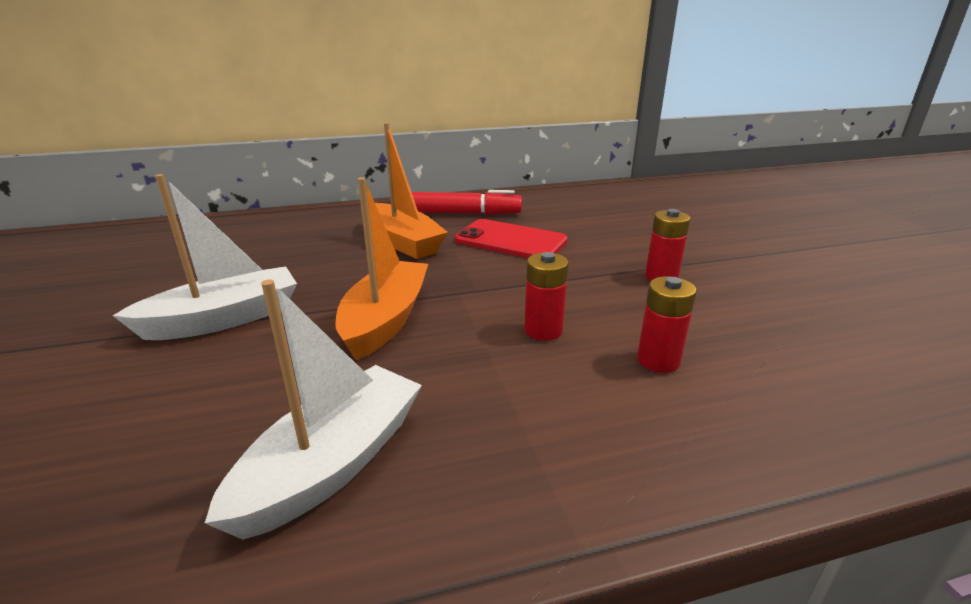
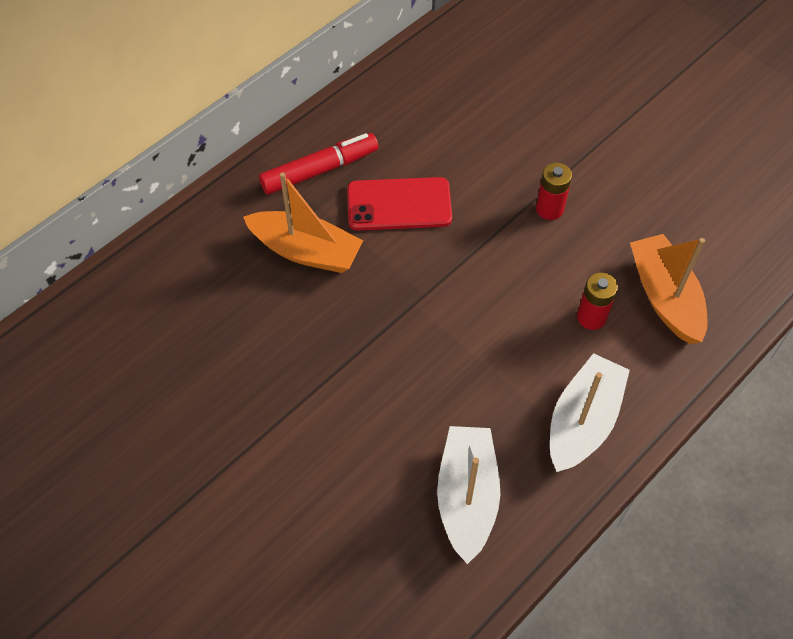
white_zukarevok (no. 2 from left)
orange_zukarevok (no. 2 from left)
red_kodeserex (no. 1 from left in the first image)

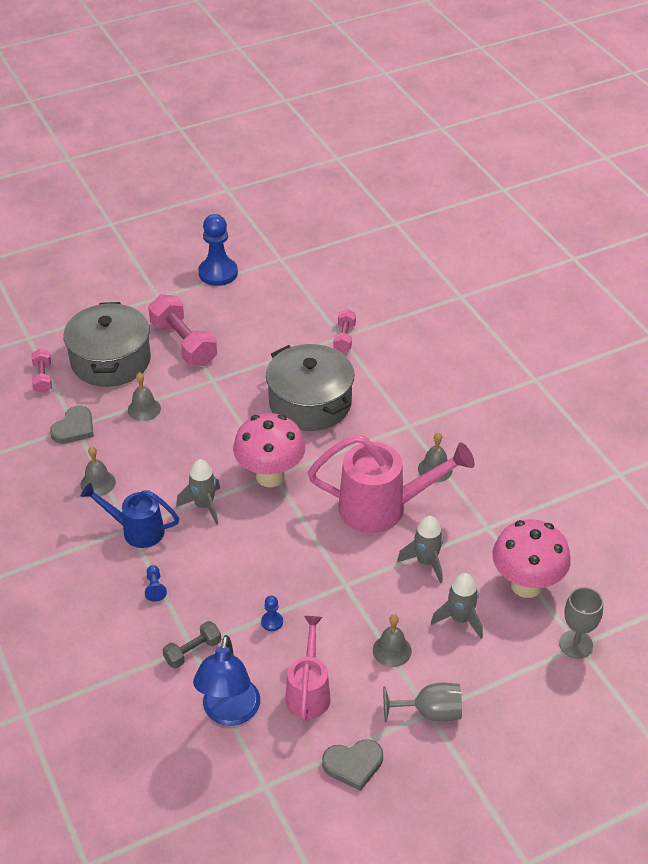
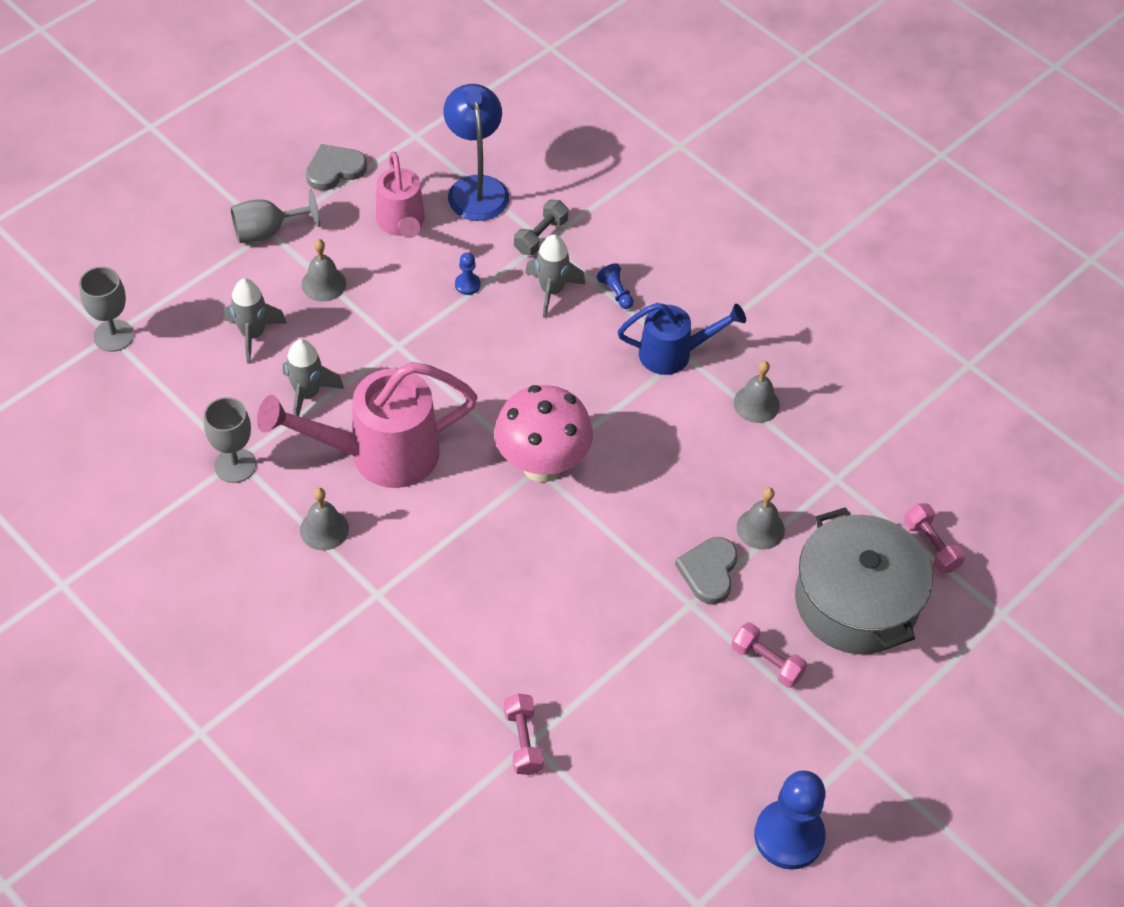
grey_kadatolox (no. 2 from left)
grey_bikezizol (no. 3 from left)
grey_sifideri (no. 2 from left)
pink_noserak (no. 2 from left)
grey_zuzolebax (no. 2 from left in the first image)
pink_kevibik (no. 2 from left in the first image)

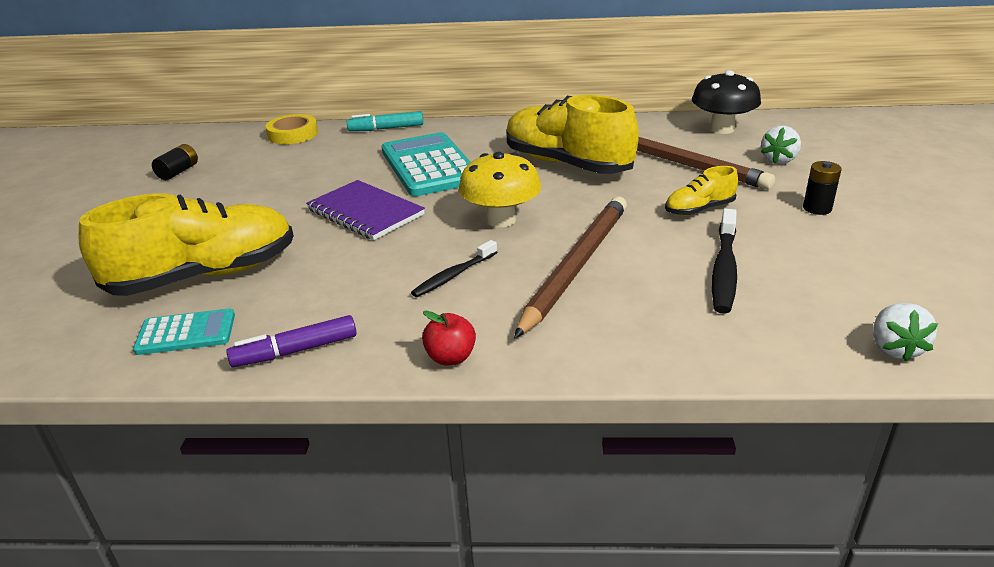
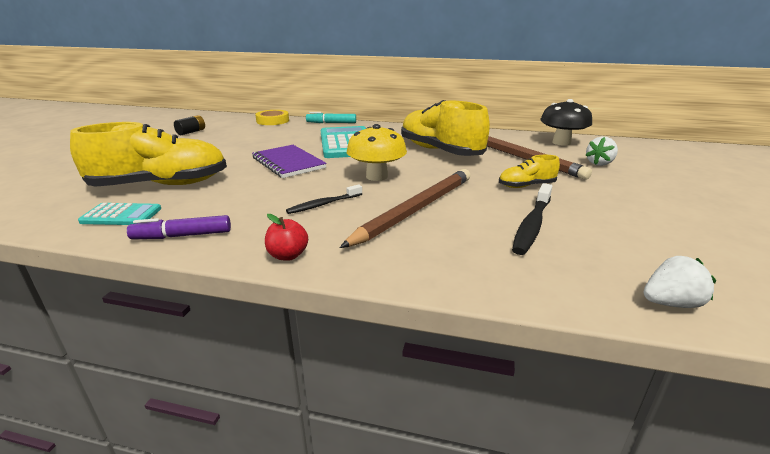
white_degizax (no. 2 from left)
black_kodeserex (no. 2 from left in the first image)

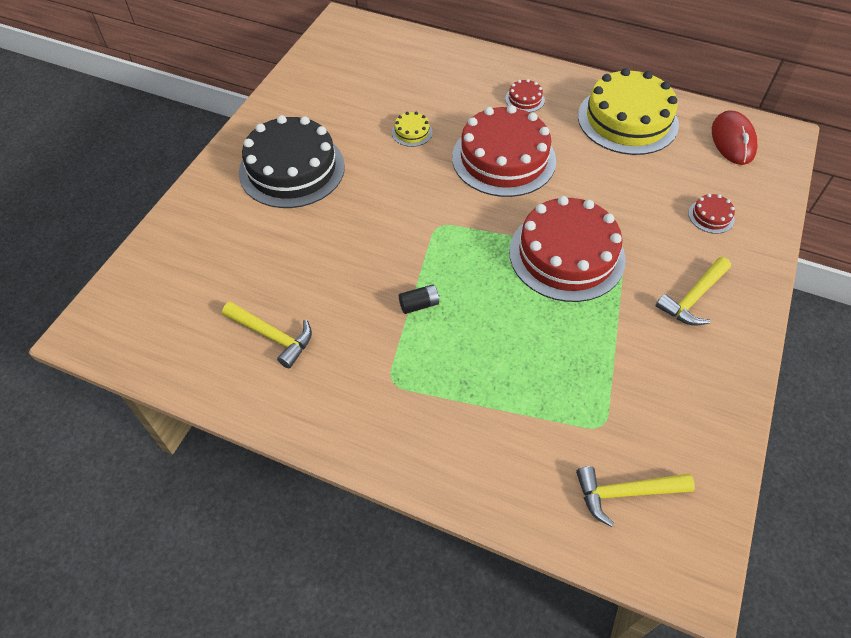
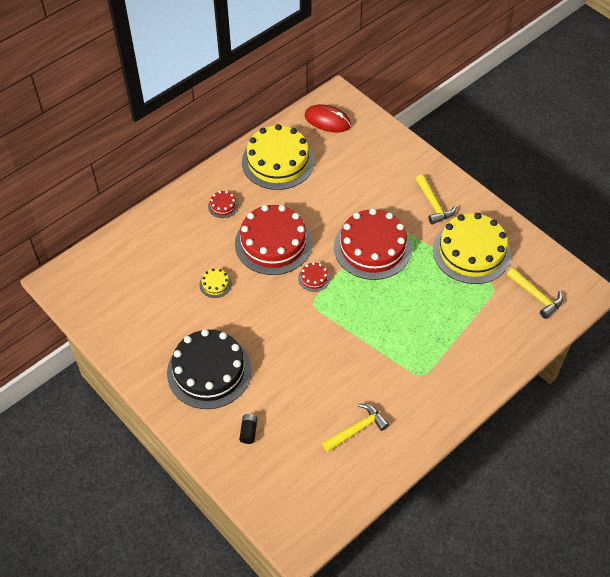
black_kodeserex
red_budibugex (no. 3 from left)
yellow_budibugex (no. 3 from left)
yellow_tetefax (no. 3 from left)

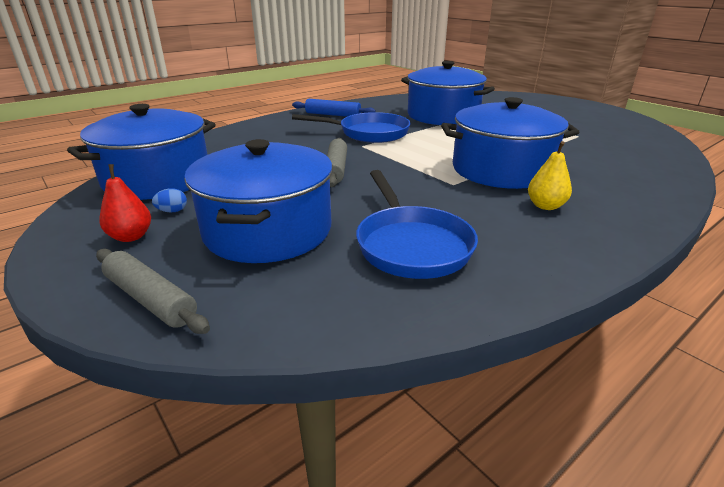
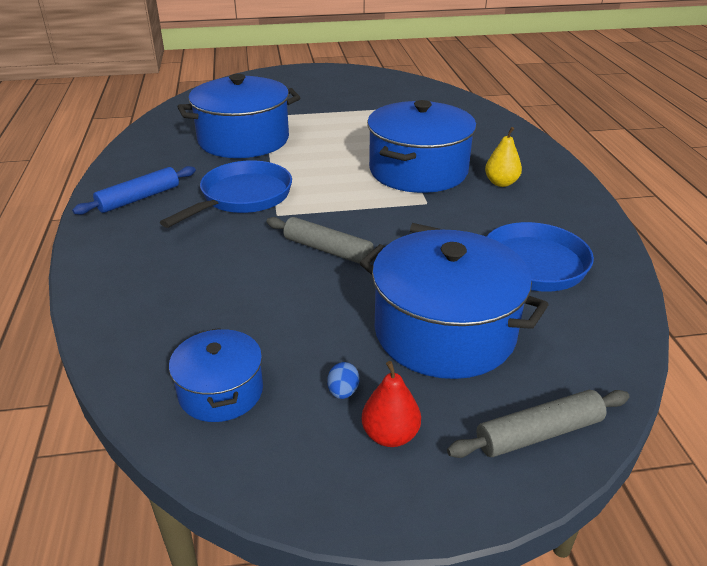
blue_zuzolebax (no. 1 from left)

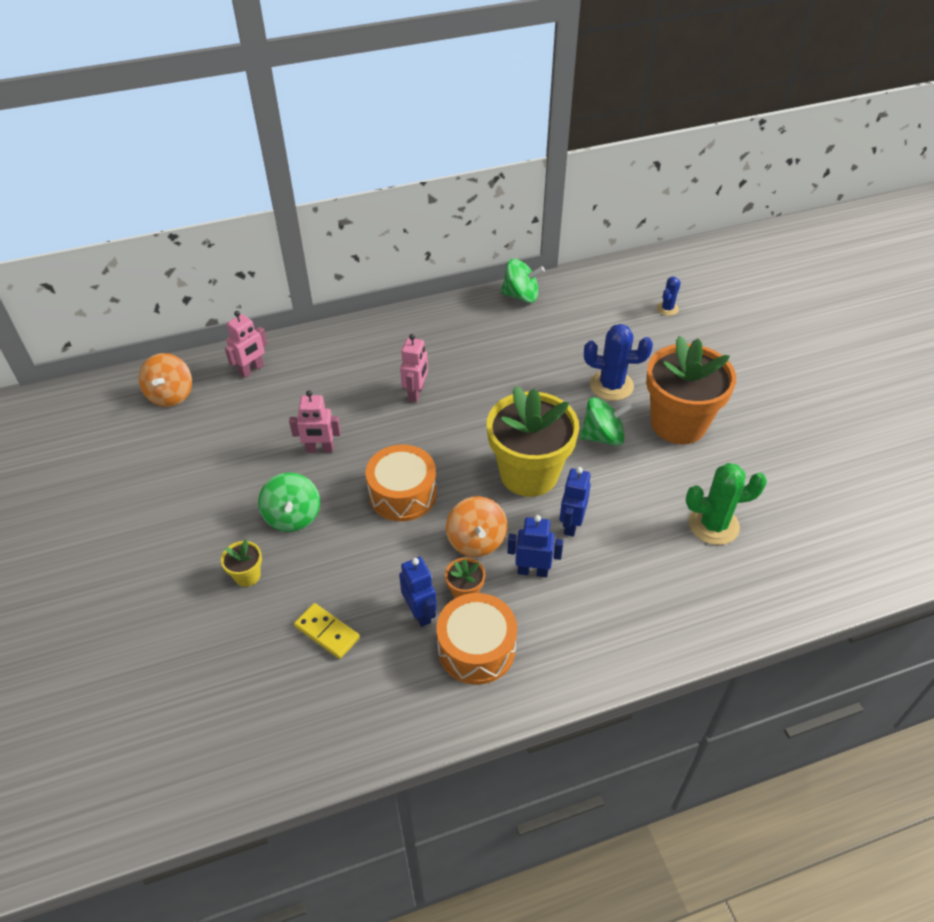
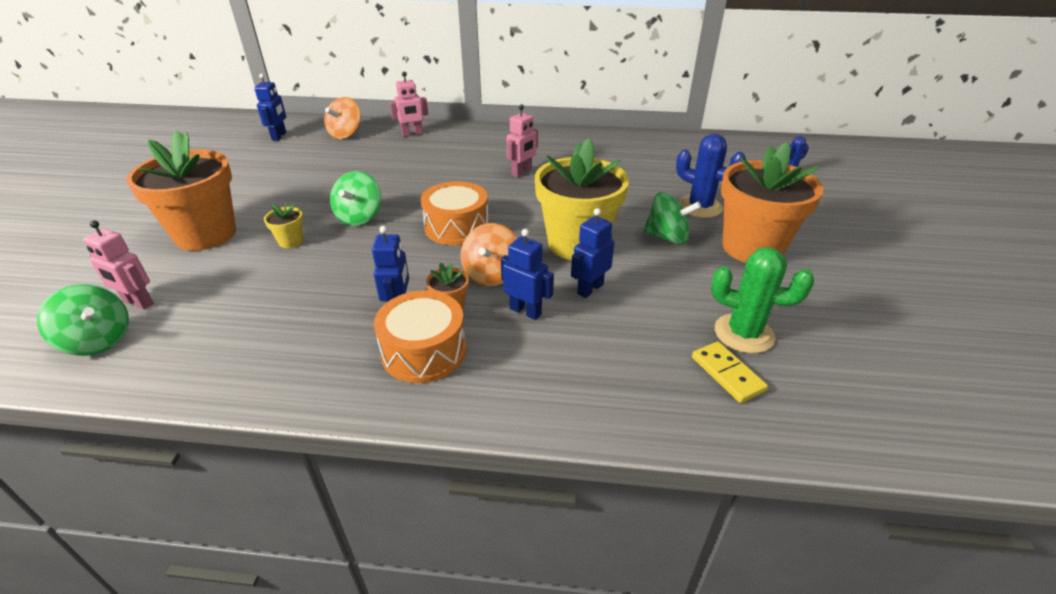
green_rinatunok (no. 1 from left)
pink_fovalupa (no. 1 from left)
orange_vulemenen (no. 1 from left)
blue_fovalupa (no. 1 from left)
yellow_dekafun

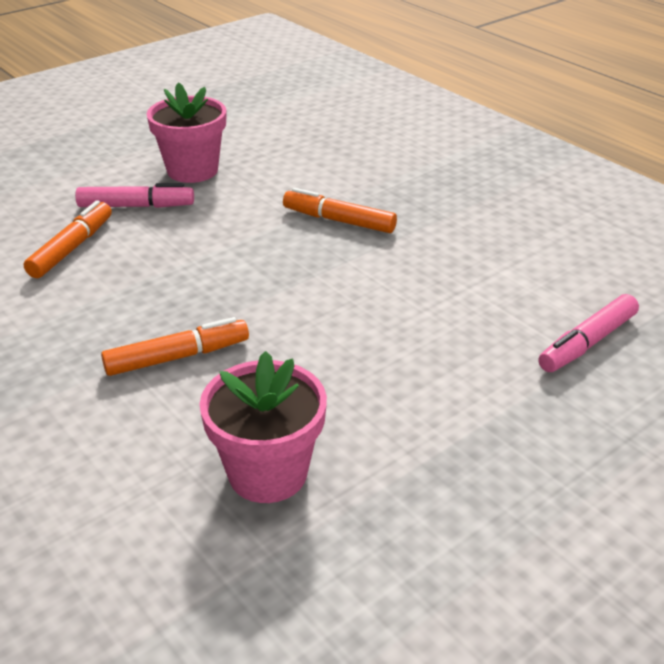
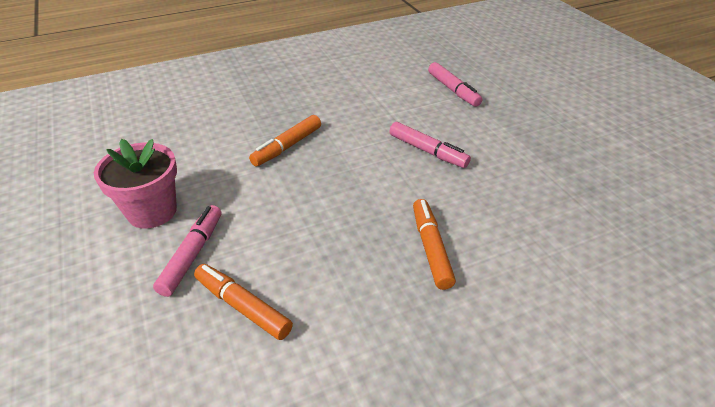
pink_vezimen (no. 2 from left)
pink_vulemenen (no. 2 from left in the first image)

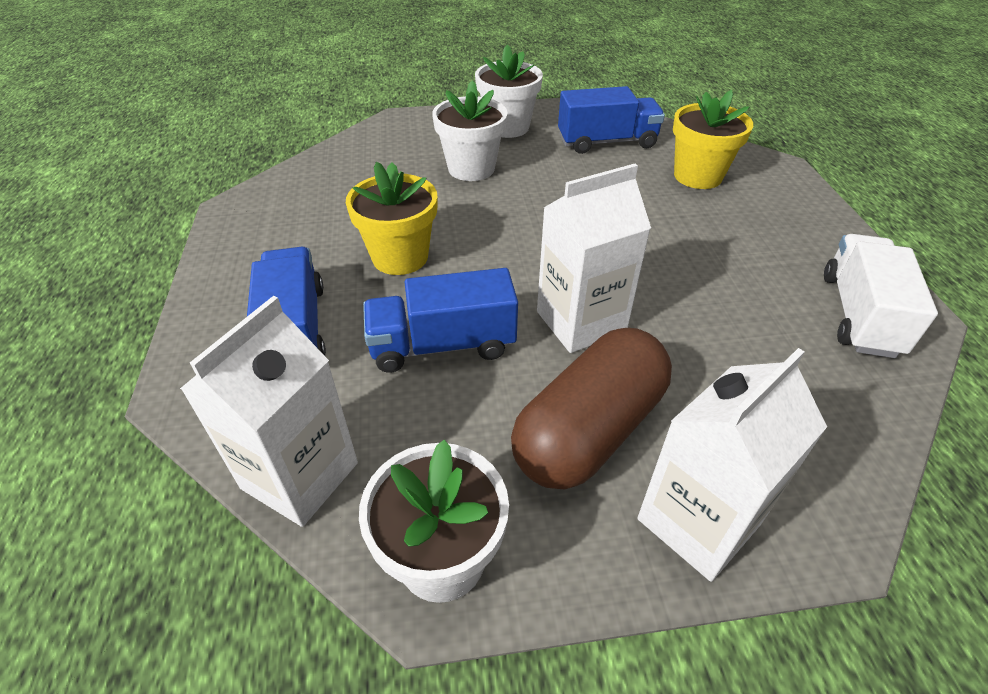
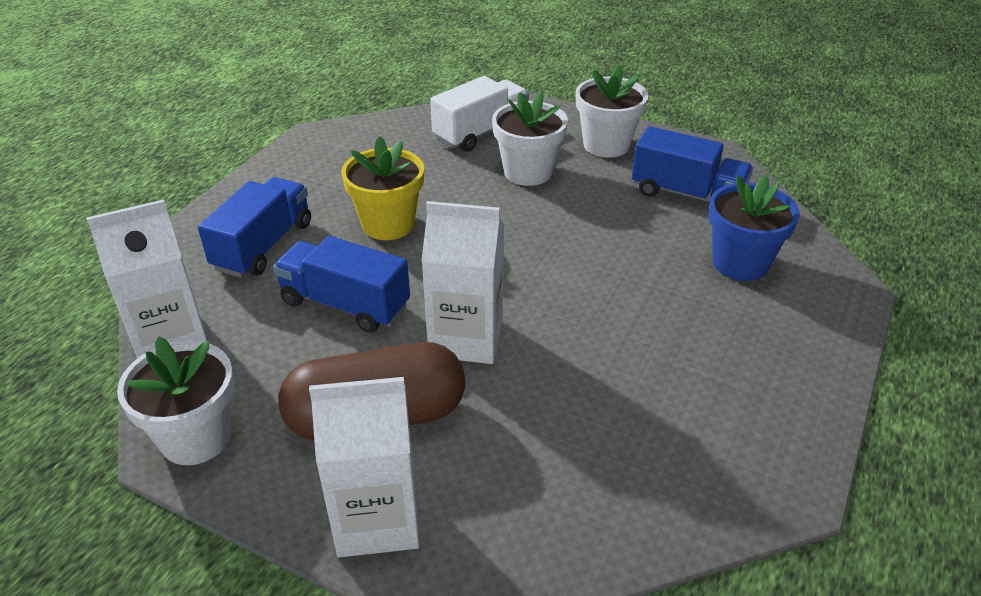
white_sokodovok
blue_vulemenen

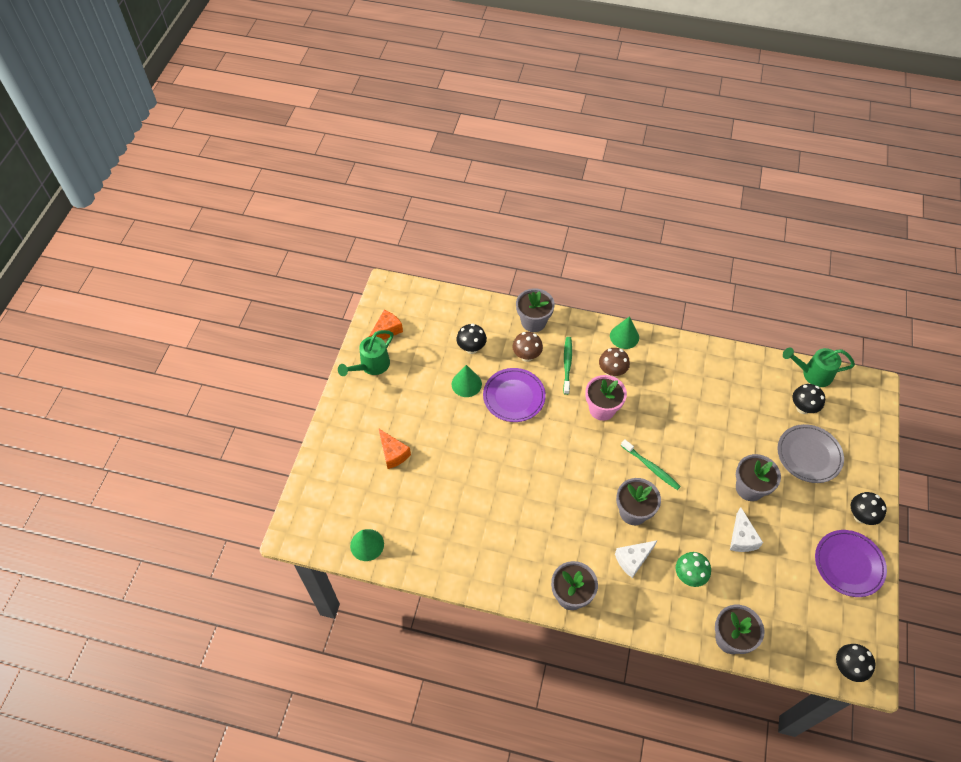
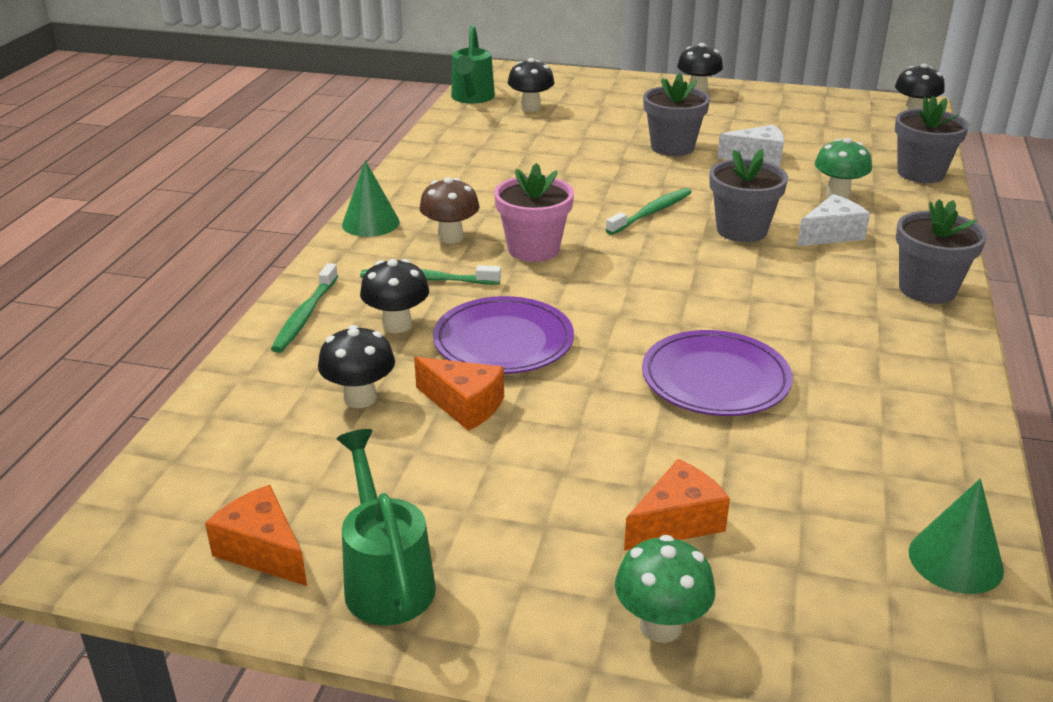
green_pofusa (no. 1 from left)
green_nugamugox (no. 1 from left)
black_kevibik (no. 2 from left)
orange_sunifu (no. 2 from left)
green_kevibik (no. 1 from left)
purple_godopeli (no. 2 from left)
white_sunifu (no. 2 from left)
grey_godopeli

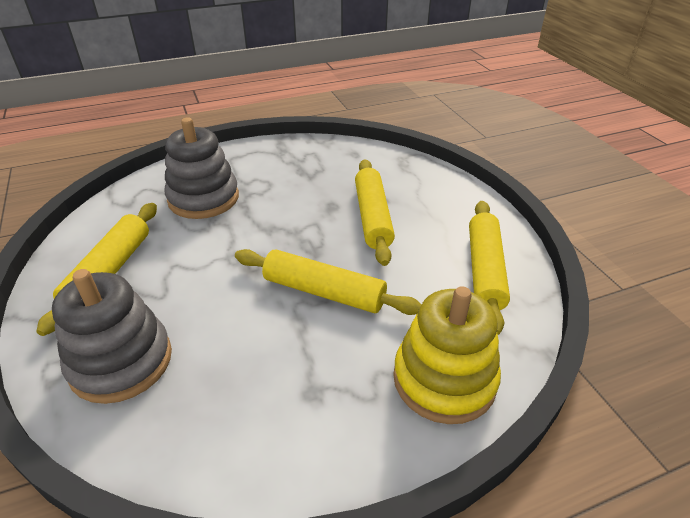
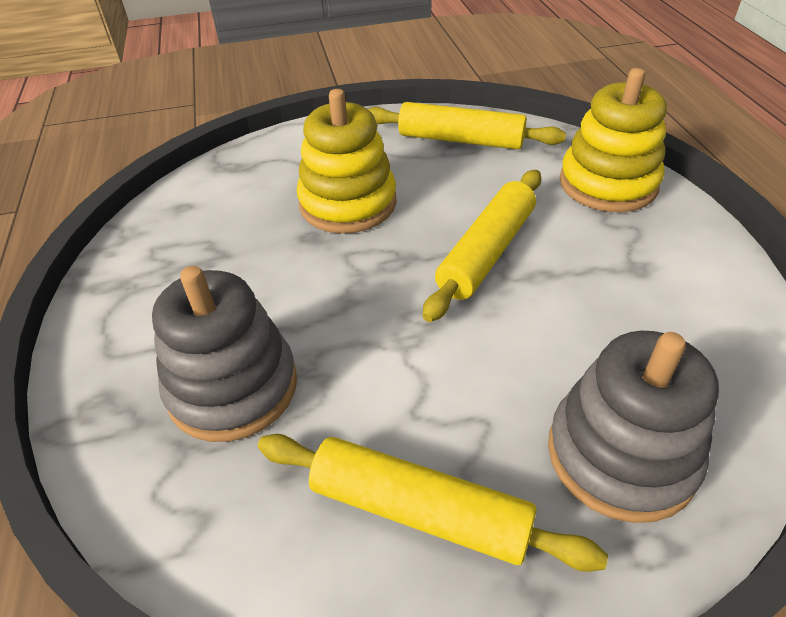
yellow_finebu (no. 1 from left)

